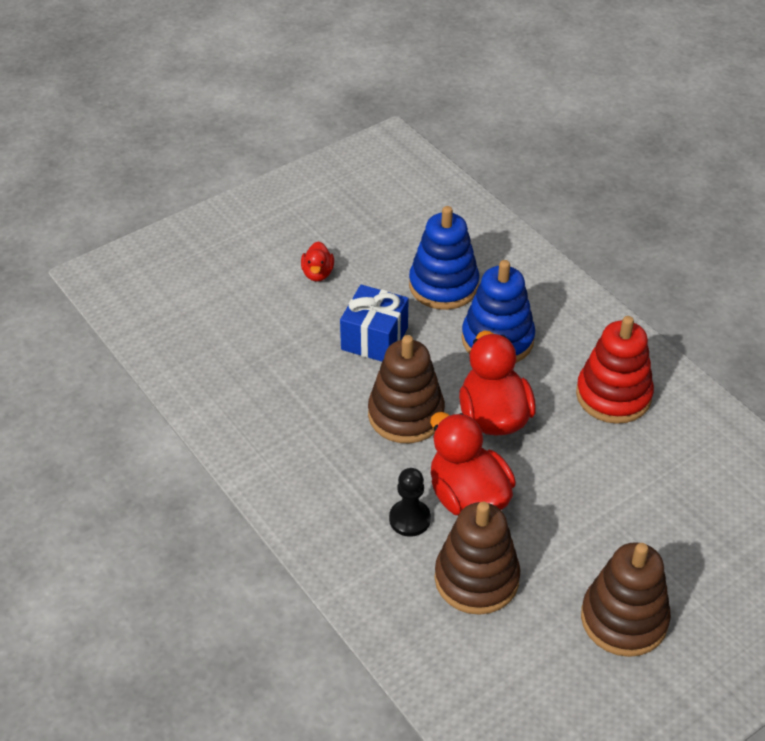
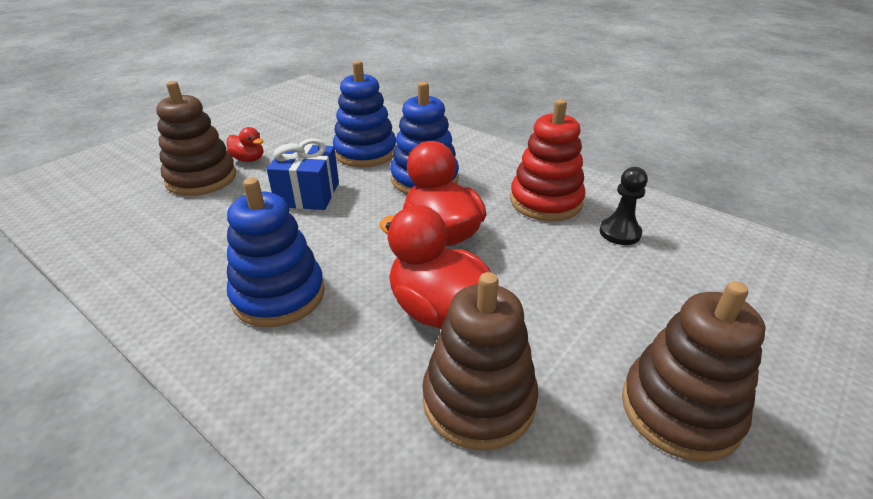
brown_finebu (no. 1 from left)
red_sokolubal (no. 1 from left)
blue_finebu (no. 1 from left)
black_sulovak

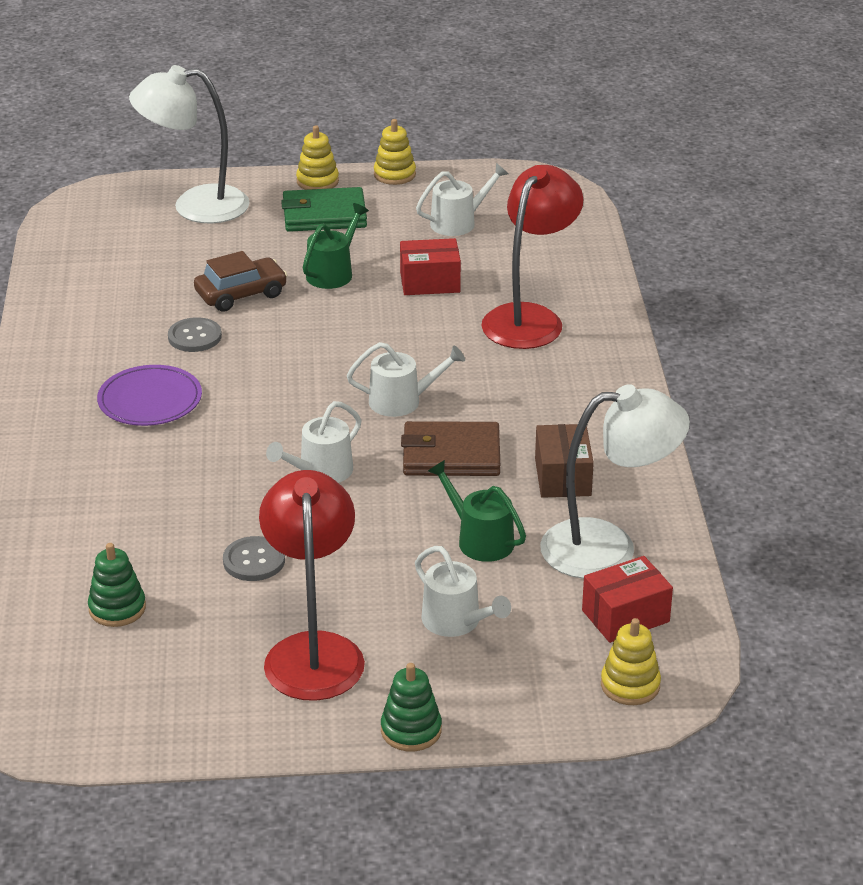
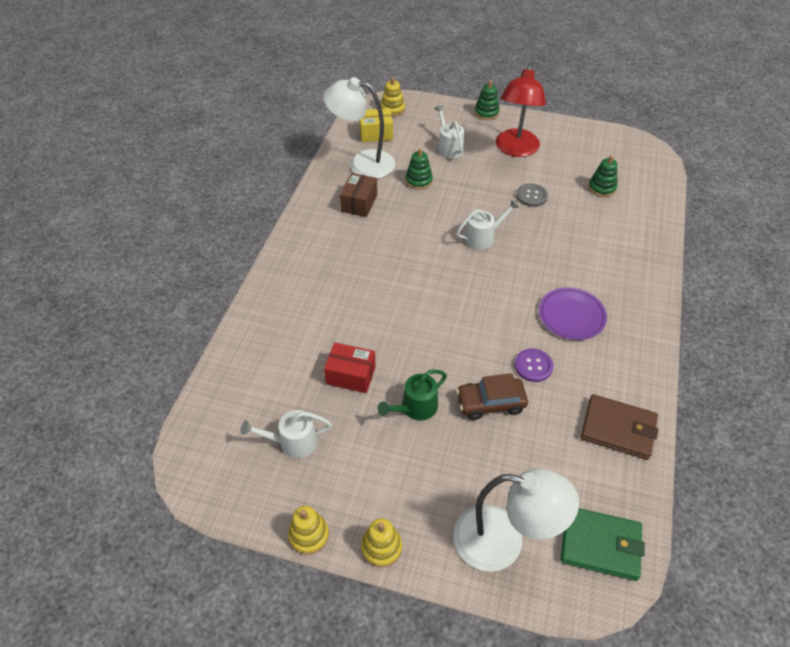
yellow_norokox
green_finebu (no. 1 from left)
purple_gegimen
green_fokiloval
brown_fokiloval
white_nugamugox (no. 2 from left in the first image)
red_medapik (no. 2 from left in the first image)

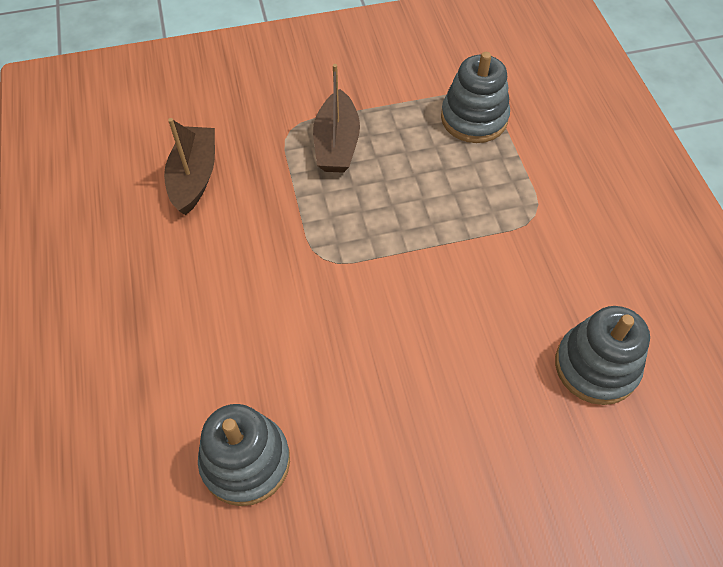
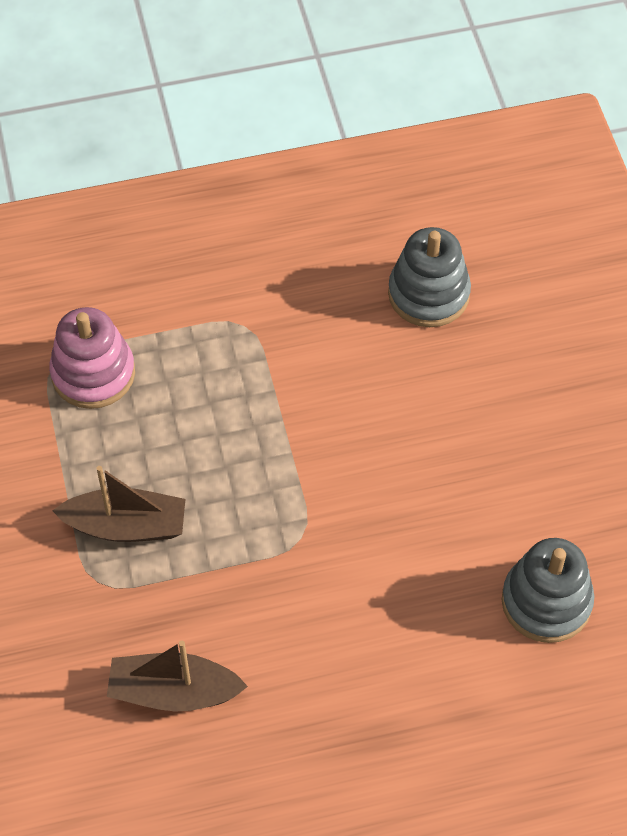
pink_finebu

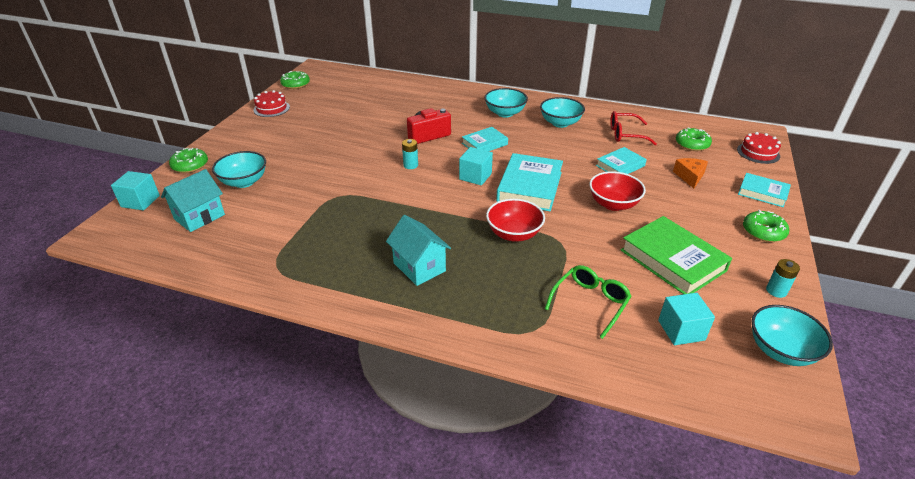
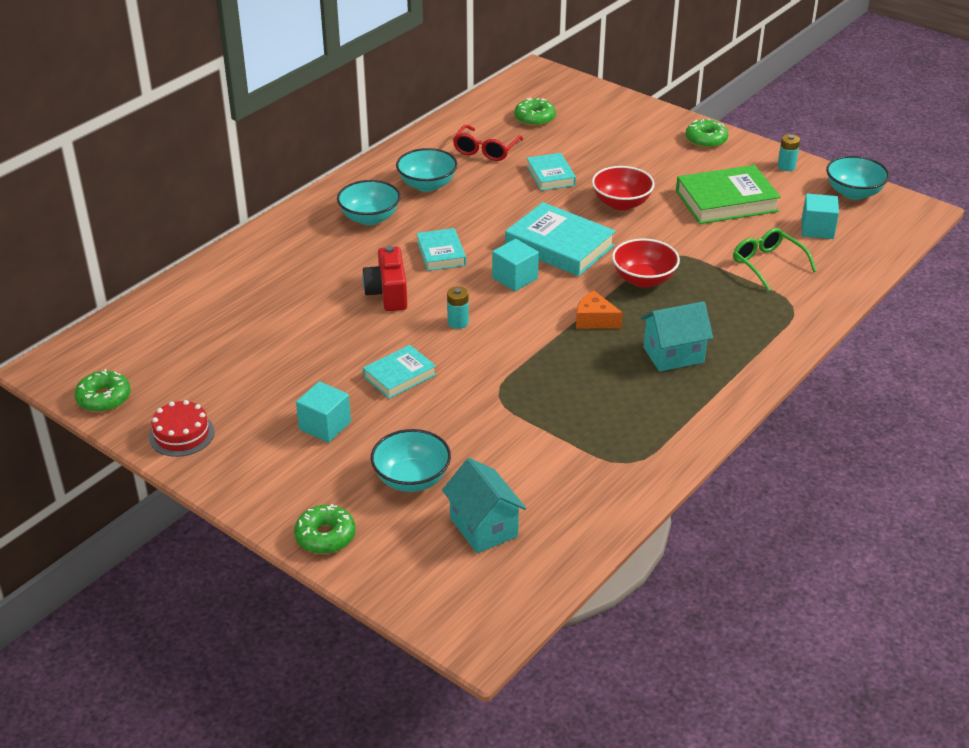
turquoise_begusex (no. 1 from left)
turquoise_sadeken (no. 1 from left)
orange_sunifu
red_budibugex (no. 2 from left in the first image)

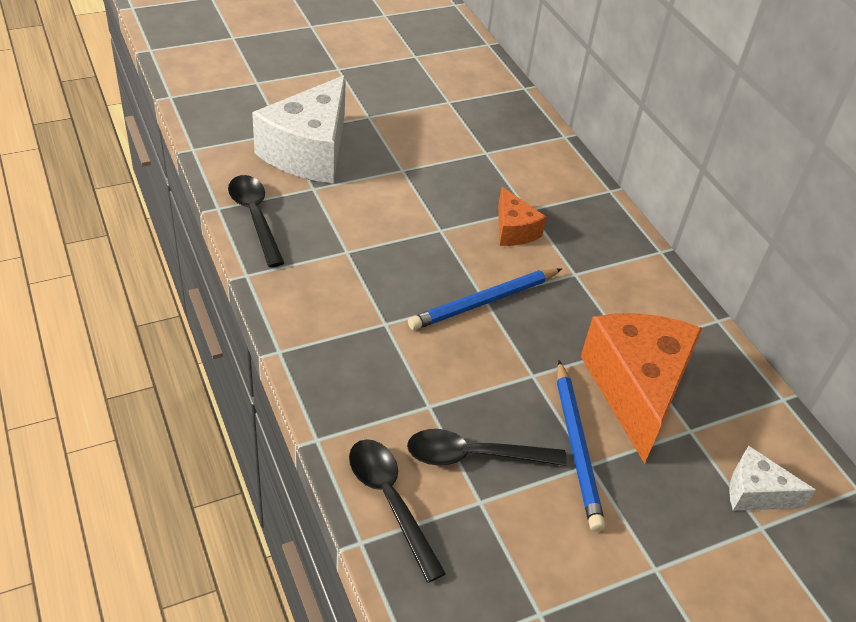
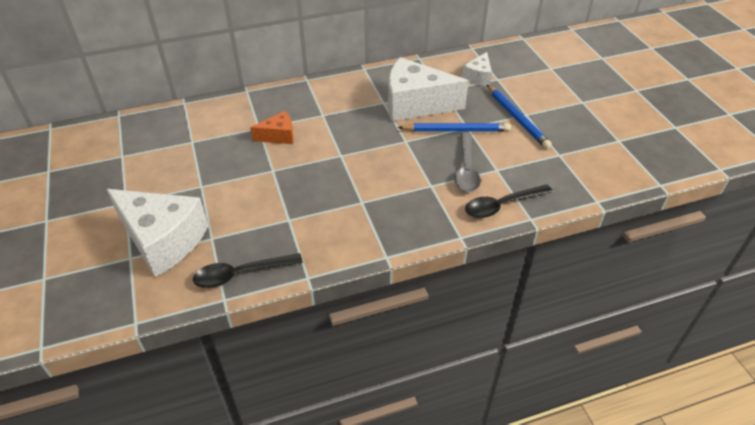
white_sunifu (no. 2 from left)
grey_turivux
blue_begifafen (no. 2 from left)

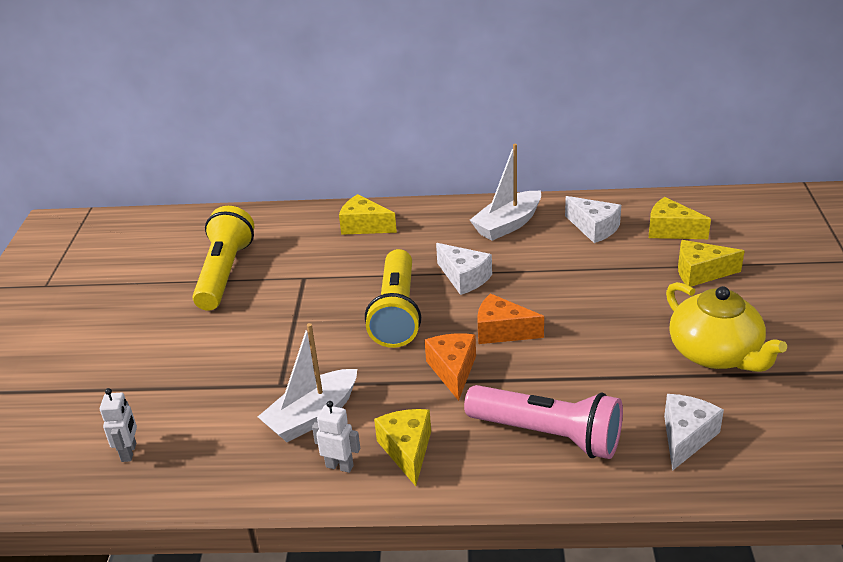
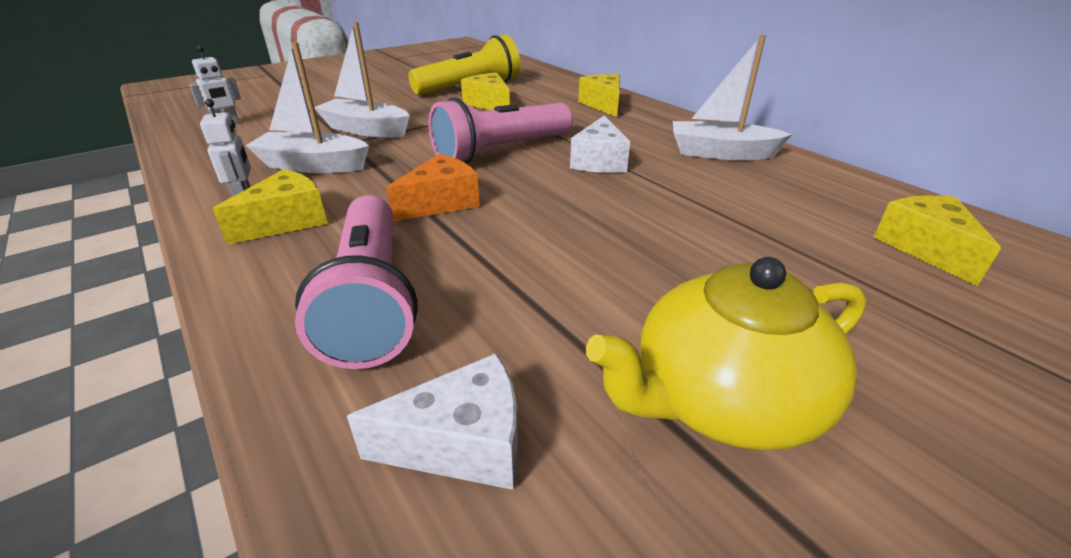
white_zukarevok (no. 2 from left)
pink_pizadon (no. 2 from left)
yellow_sunifu (no. 2 from left)
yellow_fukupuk
orange_sunifu (no. 2 from left in the first image)
white_sunifu (no. 2 from left in the first image)

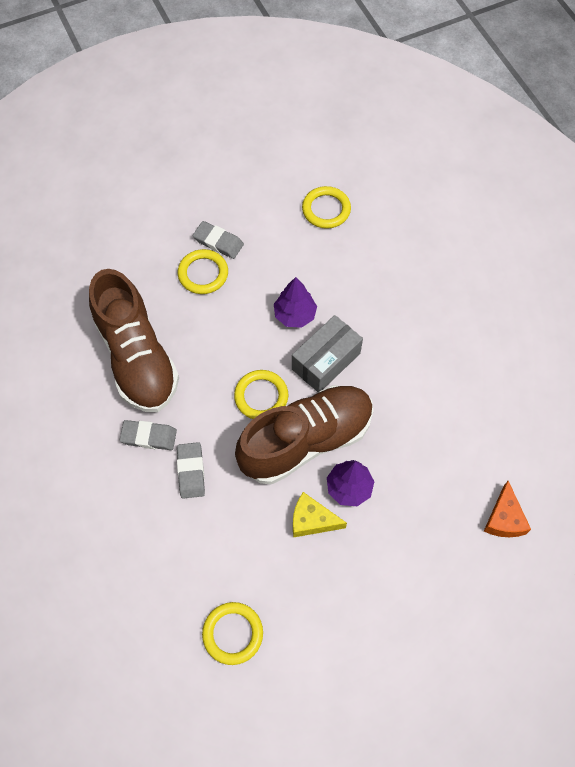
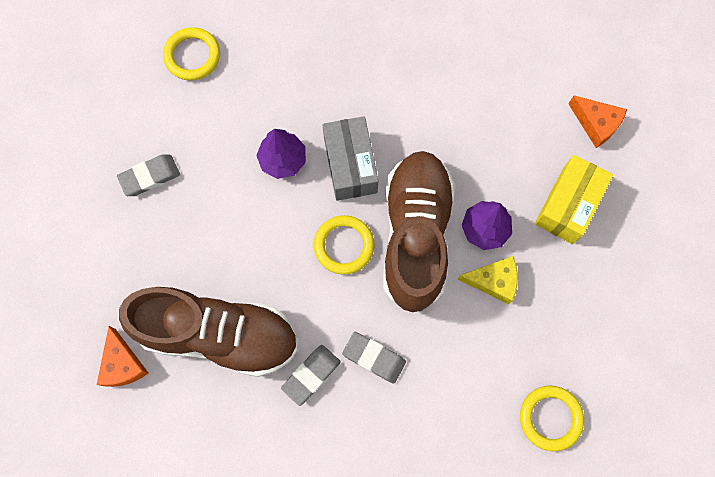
orange_sunifu (no. 1 from left)
yellow_sunifu
yellow_norokox
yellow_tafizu (no. 1 from left in the first image)

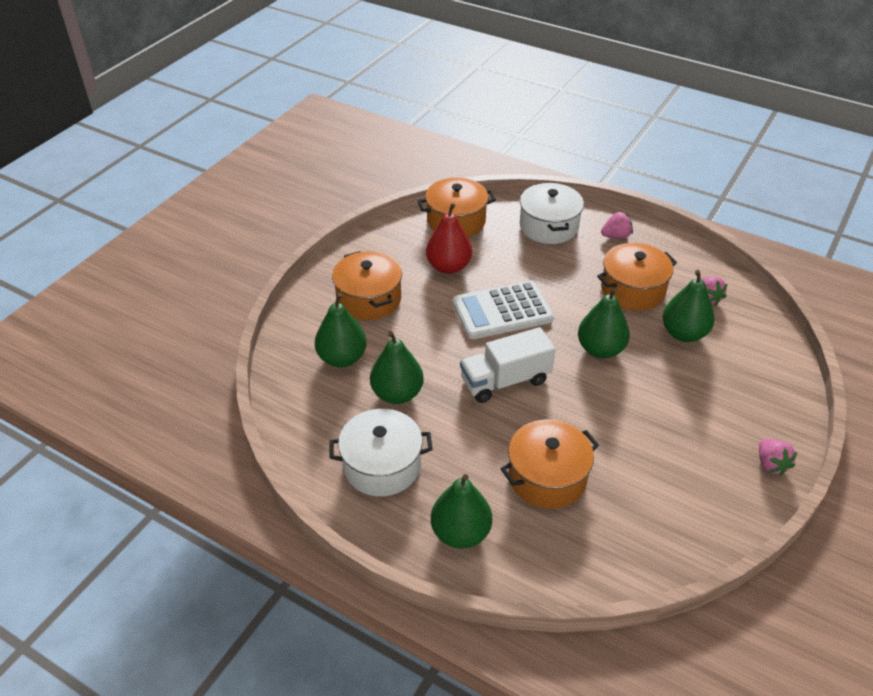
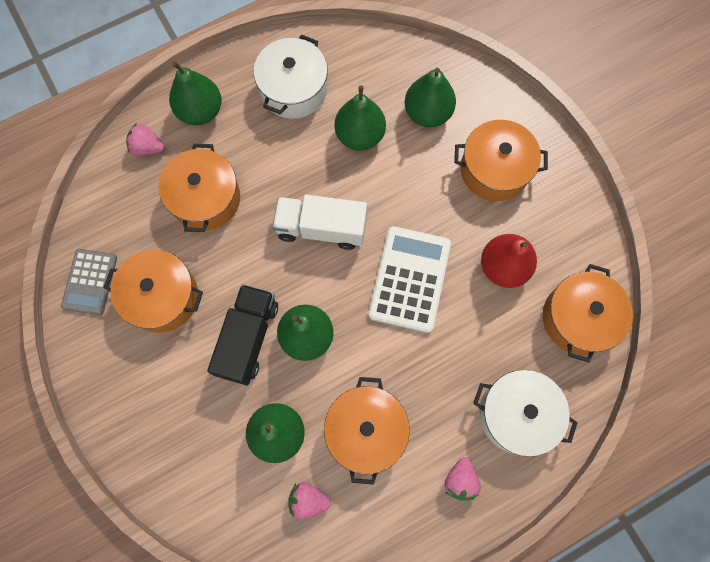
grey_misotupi
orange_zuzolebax (no. 1 from left)
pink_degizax (no. 1 from left)
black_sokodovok
white_sokodovok

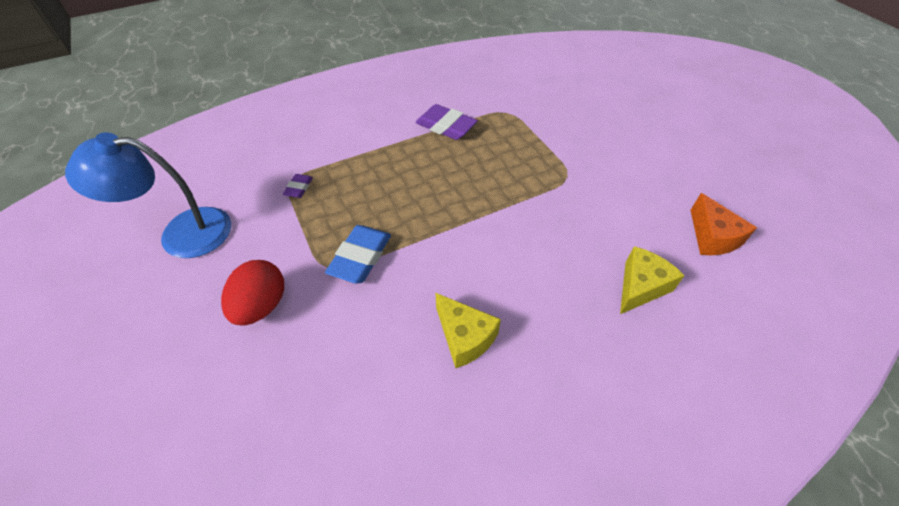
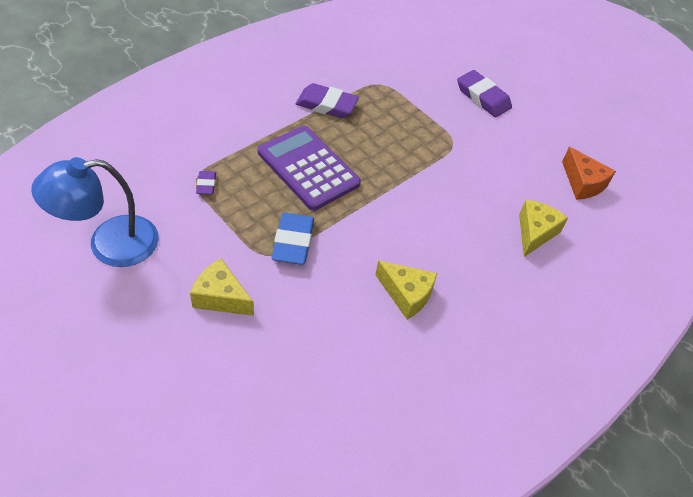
yellow_sunifu (no. 1 from left)
purple_misotupi
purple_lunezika (no. 3 from left)

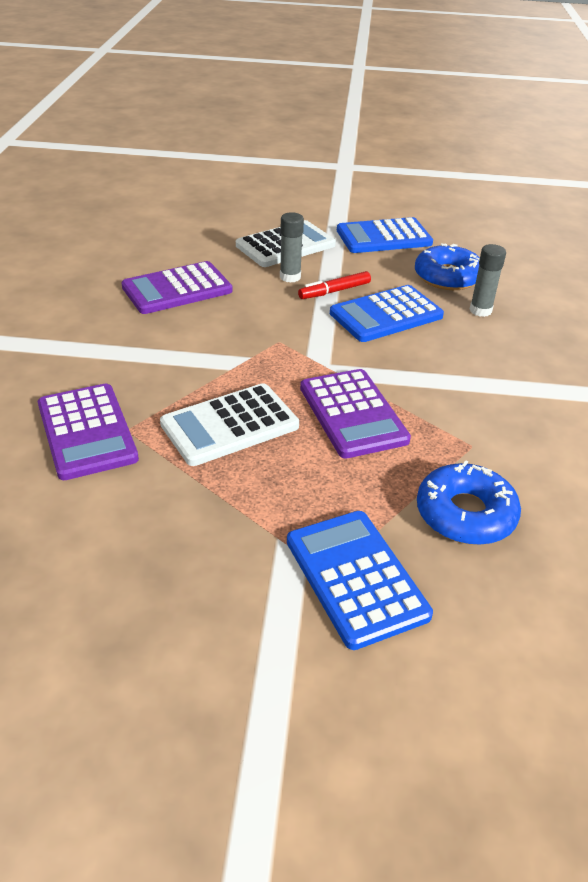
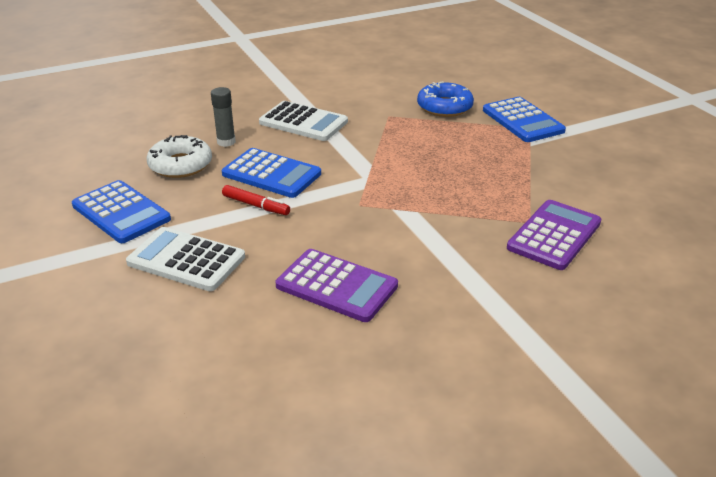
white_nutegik
white_misotupi (no. 2 from left)
blue_misotupi (no. 3 from left)
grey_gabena (no. 1 from left in the first image)
purple_misotupi (no. 3 from left in the first image)

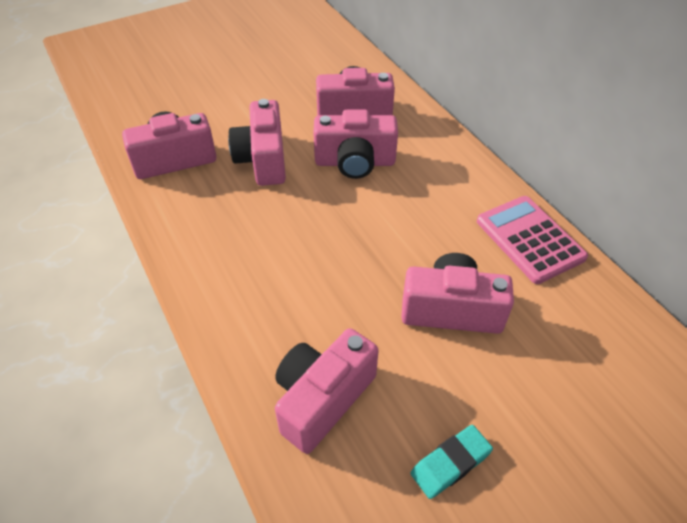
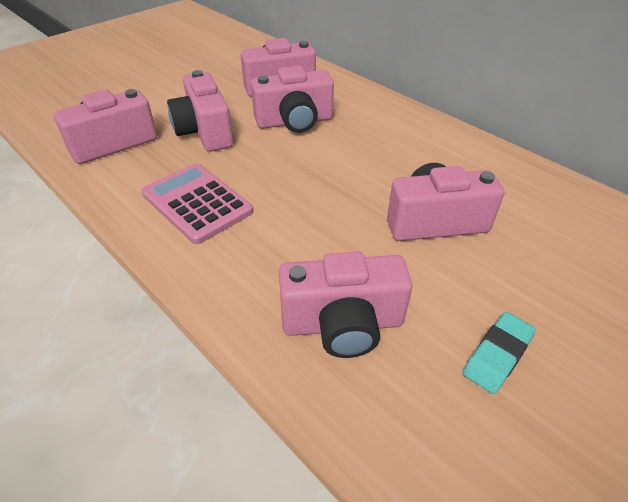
pink_misotupi
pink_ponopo (no. 5 from left)

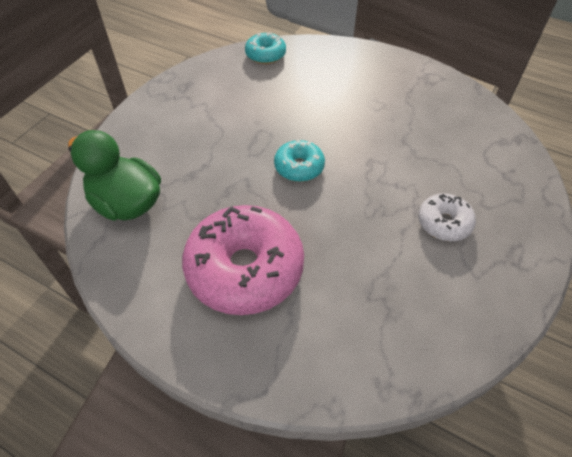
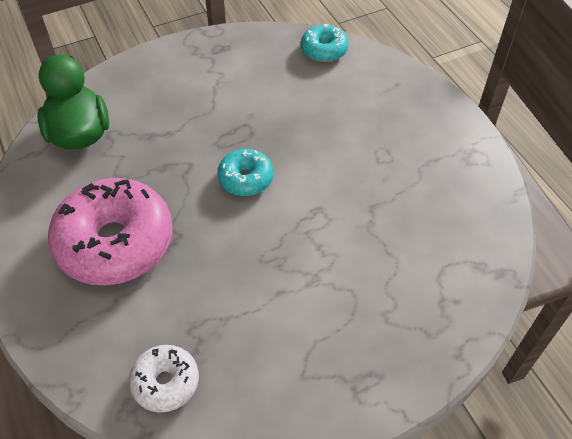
white_nutegik

